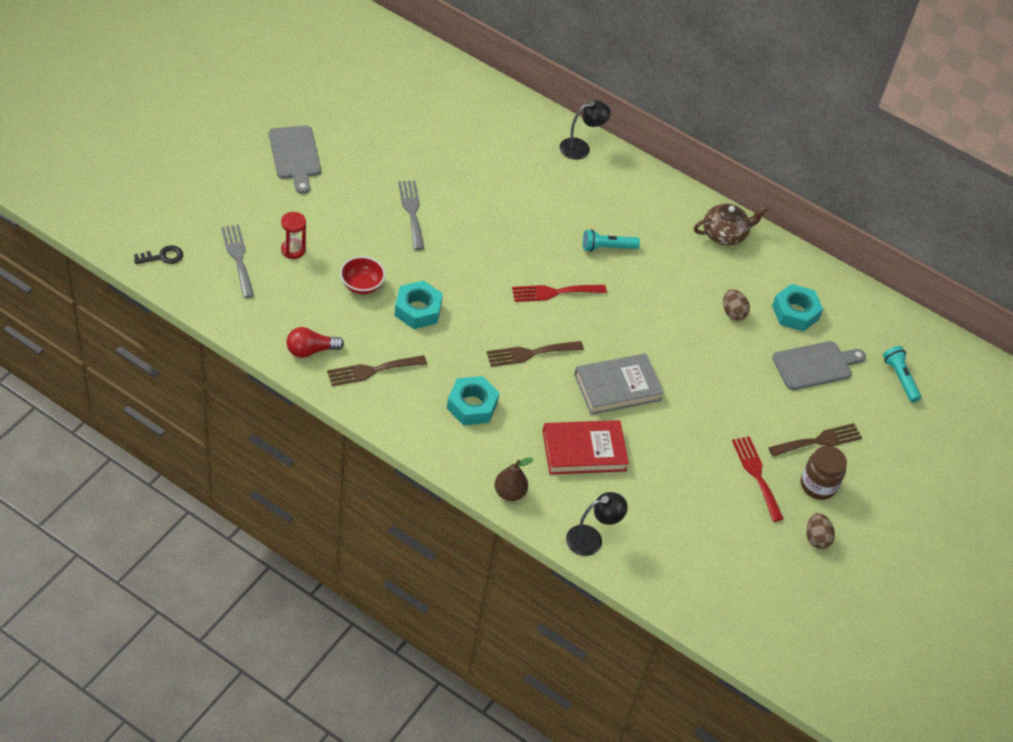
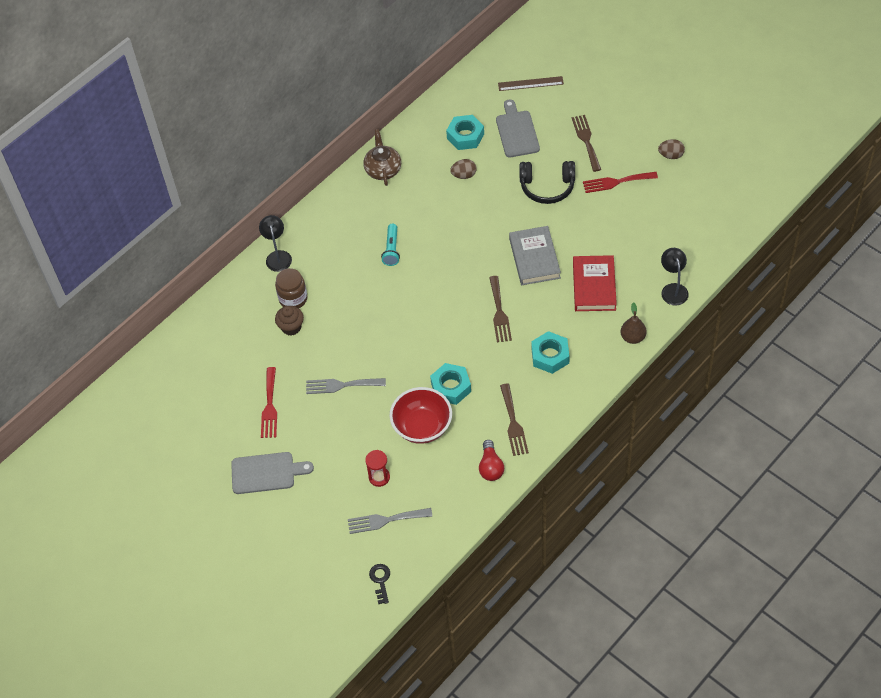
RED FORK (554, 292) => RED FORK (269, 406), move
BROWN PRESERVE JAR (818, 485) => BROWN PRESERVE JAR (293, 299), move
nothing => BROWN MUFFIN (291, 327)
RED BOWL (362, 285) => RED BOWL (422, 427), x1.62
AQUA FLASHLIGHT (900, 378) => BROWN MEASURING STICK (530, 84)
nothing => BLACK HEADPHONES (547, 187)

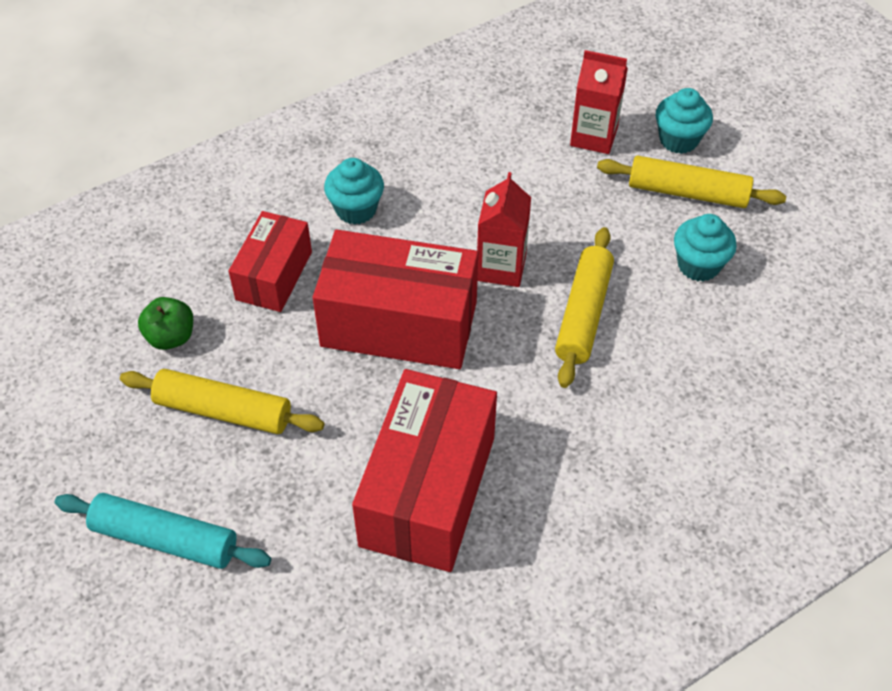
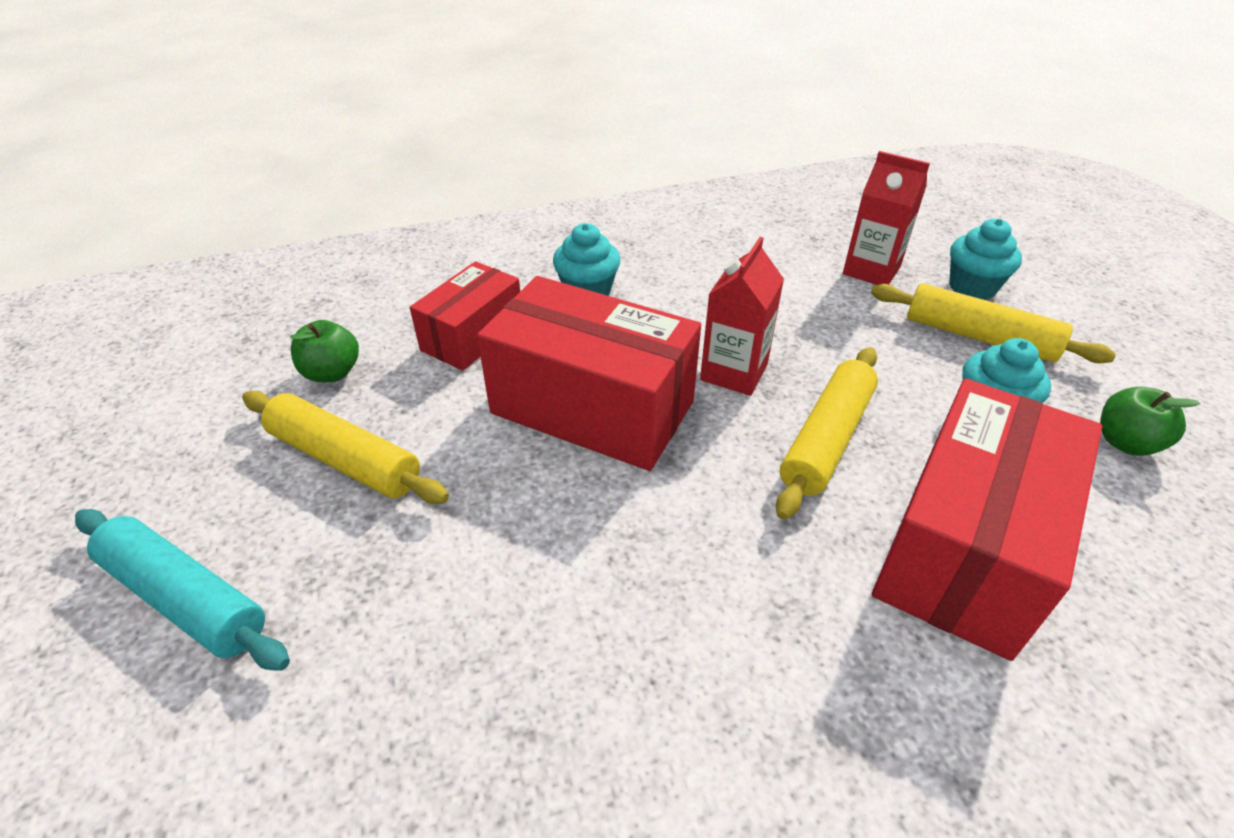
RED PACKAGE (428, 491) => RED PACKAGE (965, 547), move
nothing => GREEN TOY APPLE (1125, 442)

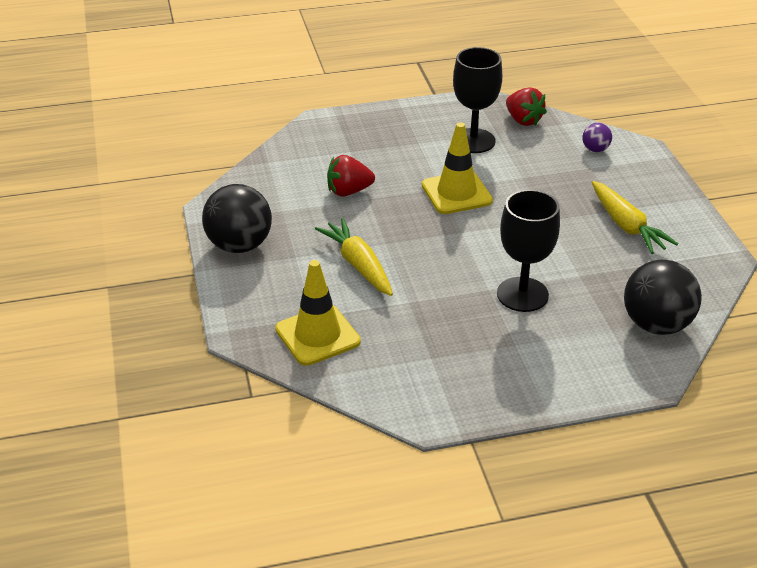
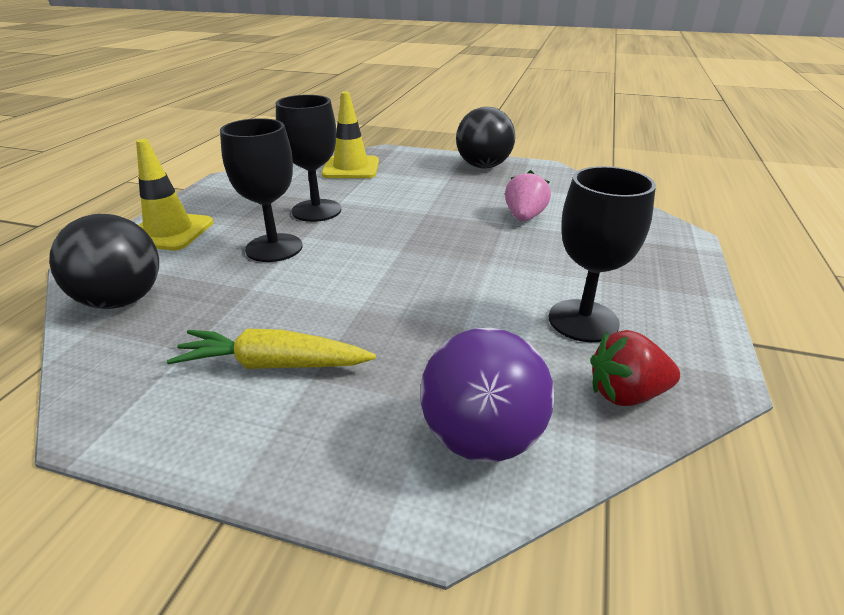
YELLOW ROAD CONE (456, 193) => YELLOW ROAD CONE (169, 232), move
nothing => BLACK CHALICE (316, 210)
PURPLE BALL (595, 149) => PURPLE BALL (481, 438), x2.09
RED BERRY (348, 191) => ROSY BERRY (524, 217)
YELLOW CARROT (358, 265) => nothing

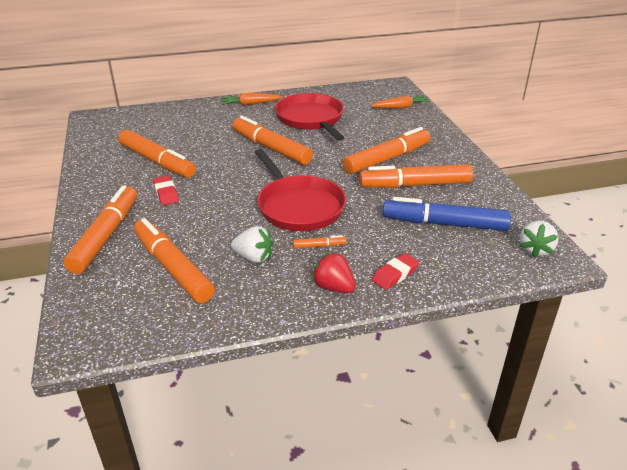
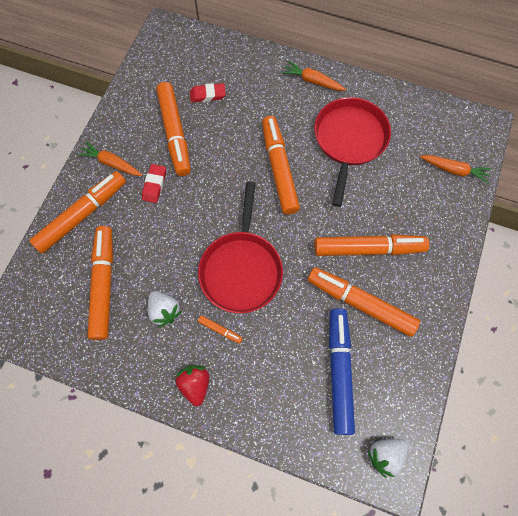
nothing => BRIGHT ORANGE CARROT (112, 163)
RED PENCIL ERASER (395, 274) => RED PENCIL ERASER (208, 95), move
ROYAL BLUE MARKER (444, 224) => ROYAL BLUE MARKER (339, 371), 45 degrees clockwise

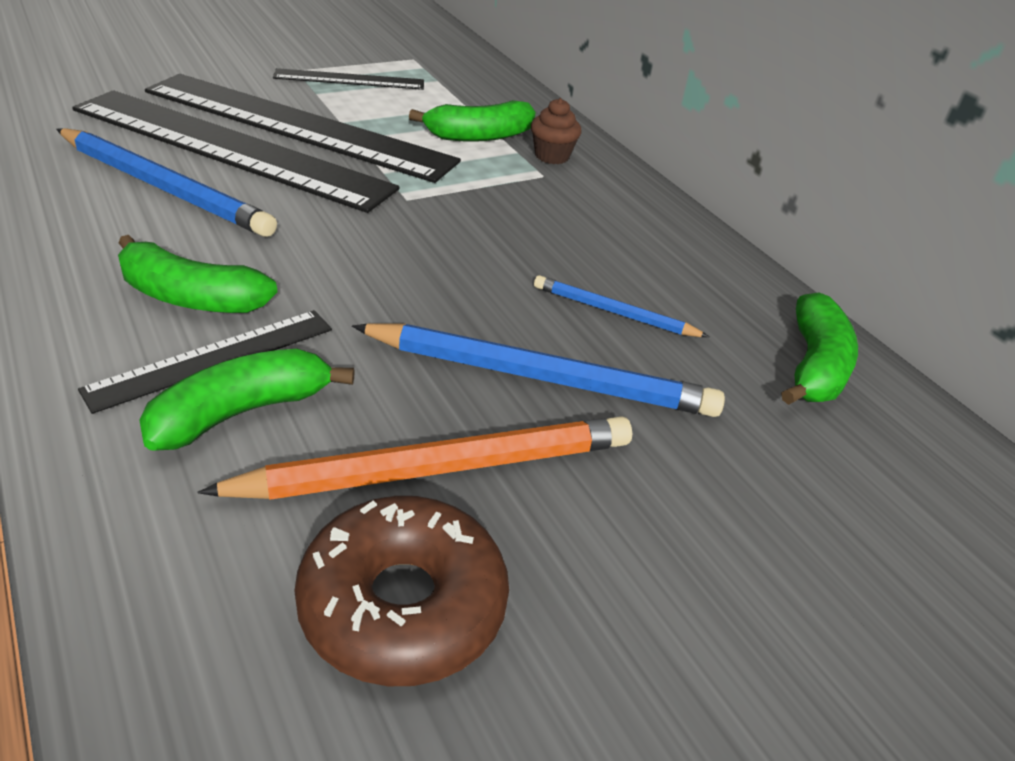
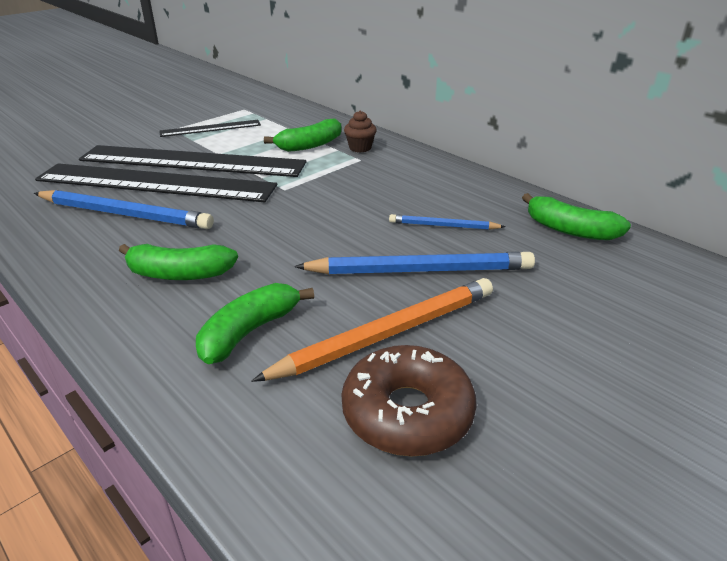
GREEN BANANA (814, 366) => GREEN BANANA (570, 230), 120 degrees clockwise
BLACK MEASURING STICK (213, 358) => nothing

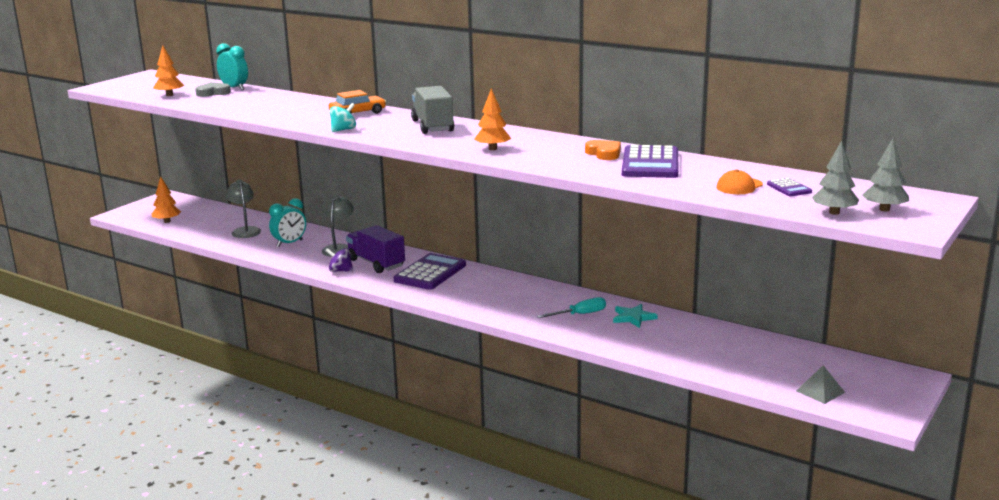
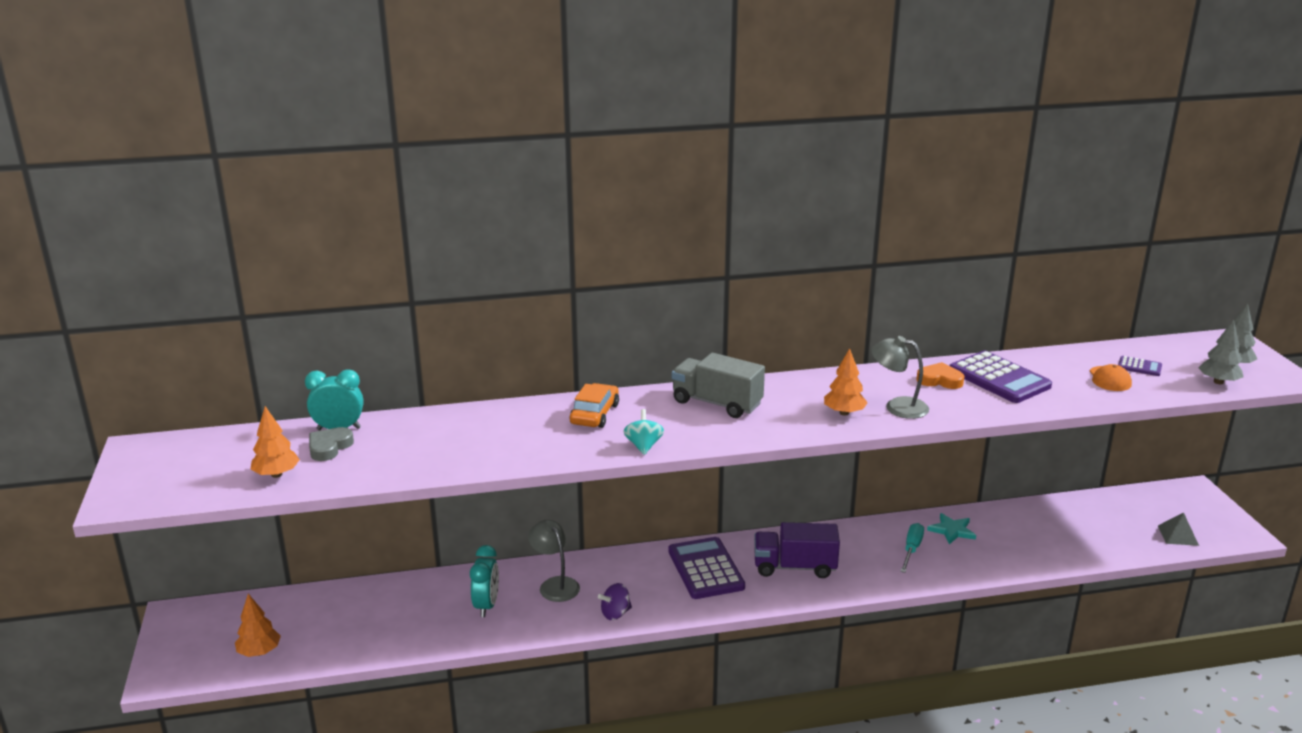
PURPLE LORRY (376, 263) => PURPLE LORRY (794, 567), move
GRAY READING LAMP (245, 230) => GRAY READING LAMP (897, 406), move

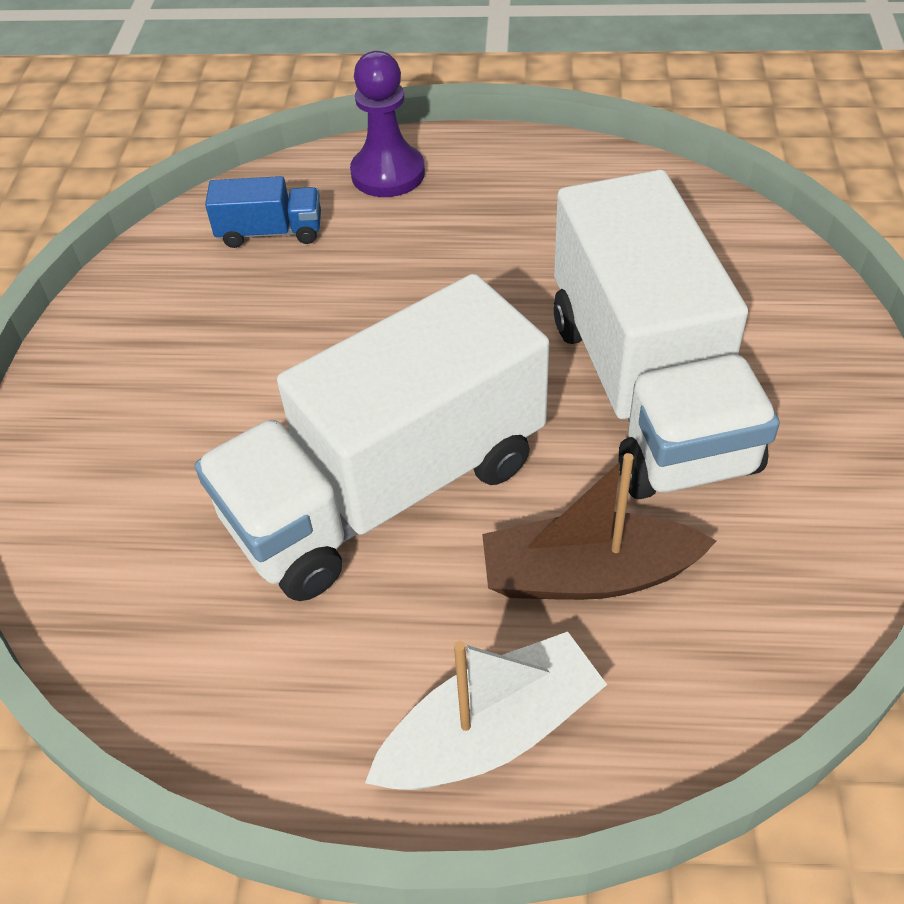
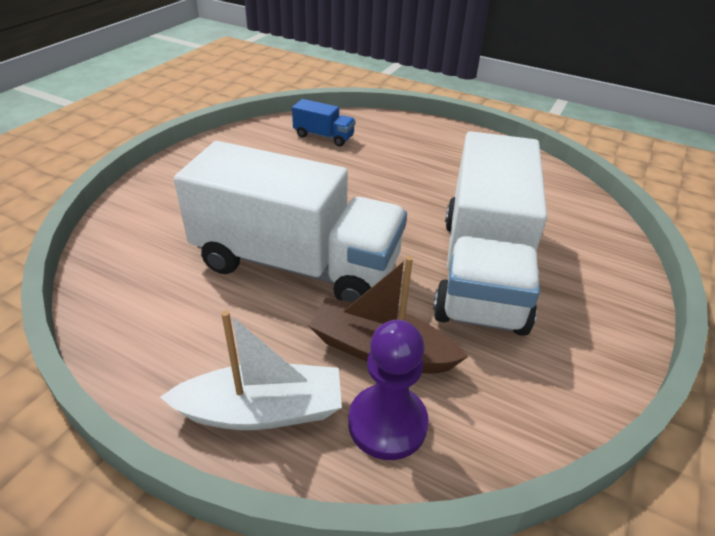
WHITE LORRY (386, 490) => WHITE LORRY (296, 264), 150 degrees counterclockwise
PURPLE GAME PAWN (388, 174) => PURPLE GAME PAWN (387, 423), move

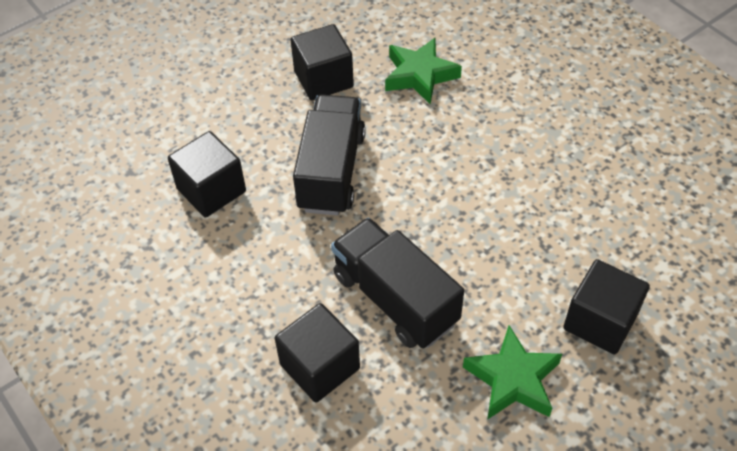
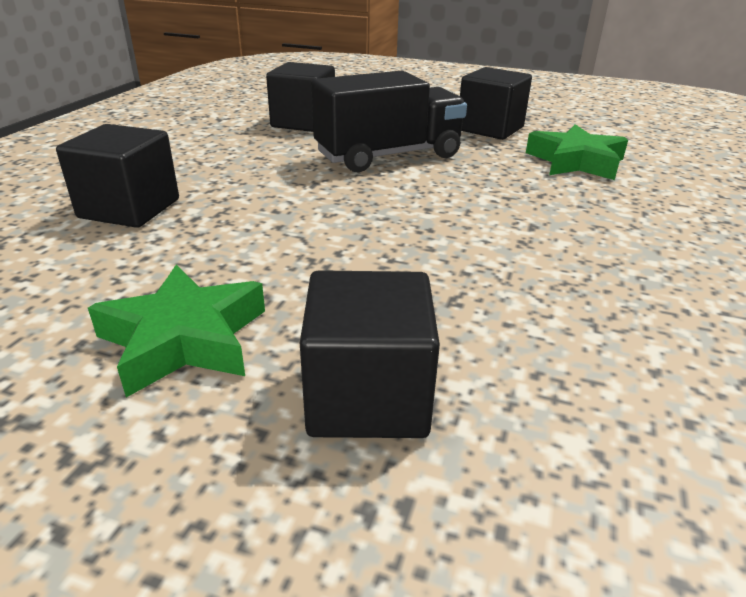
BLACK LORRY (395, 299) => nothing

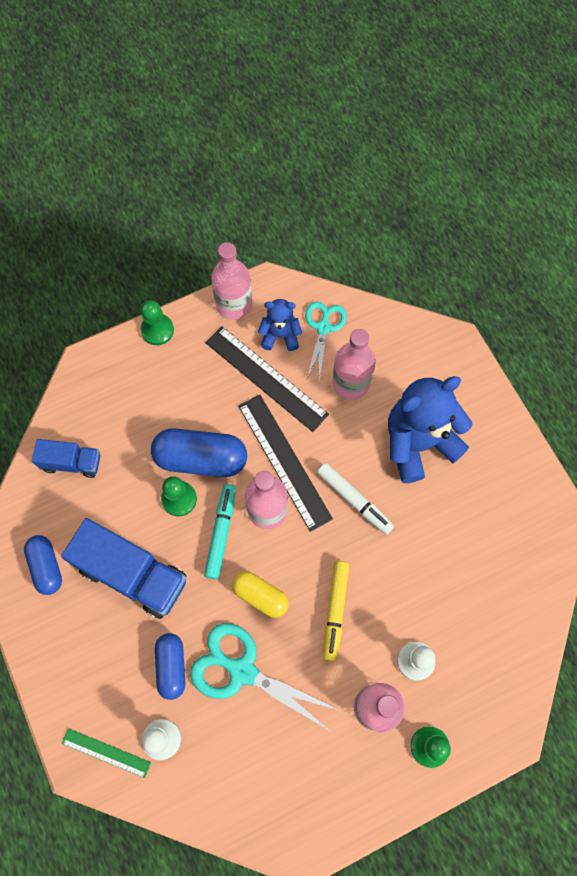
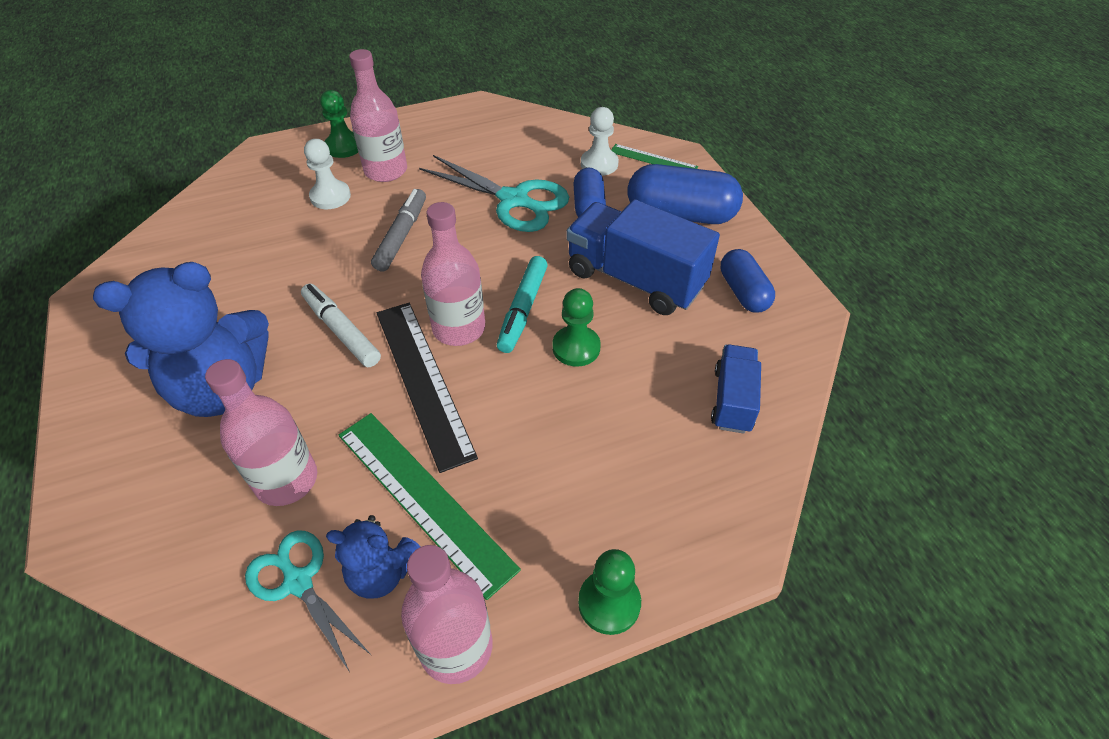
AQUA SHEARS (323, 327) => AQUA SHEARS (298, 582), 120 degrees clockwise
BLACK MEASURING STICK (266, 378) => GREEN MEASURING STICK (424, 498)
YELLOW MARKER (335, 611) => GRAY MARKER (401, 236)
ROYAL BLUE CAPSULE (201, 459) => ROYAL BLUE CAPSULE (680, 214), move
ROYAL BLUE LORRY (72, 463) => ROYAL BLUE LORRY (732, 400), 90 degrees clockwise
YELLOW CAPSULE (260, 596) => nothing

